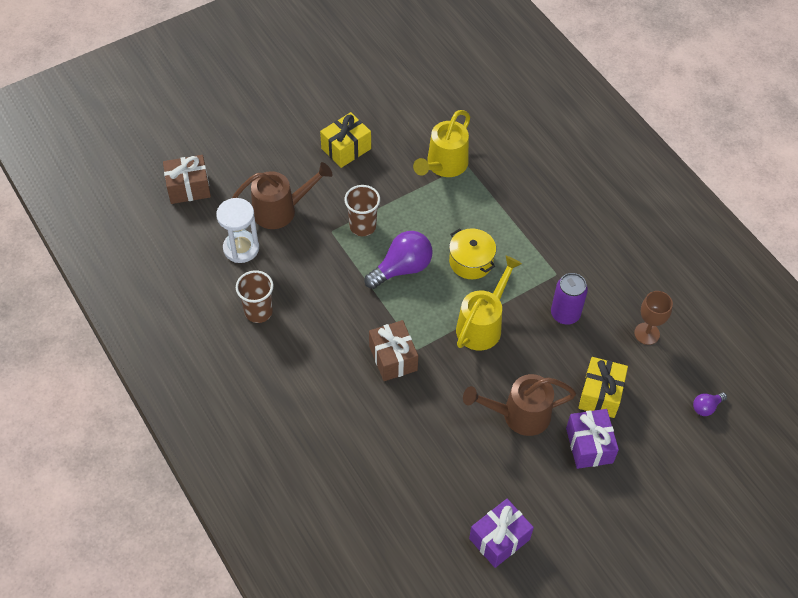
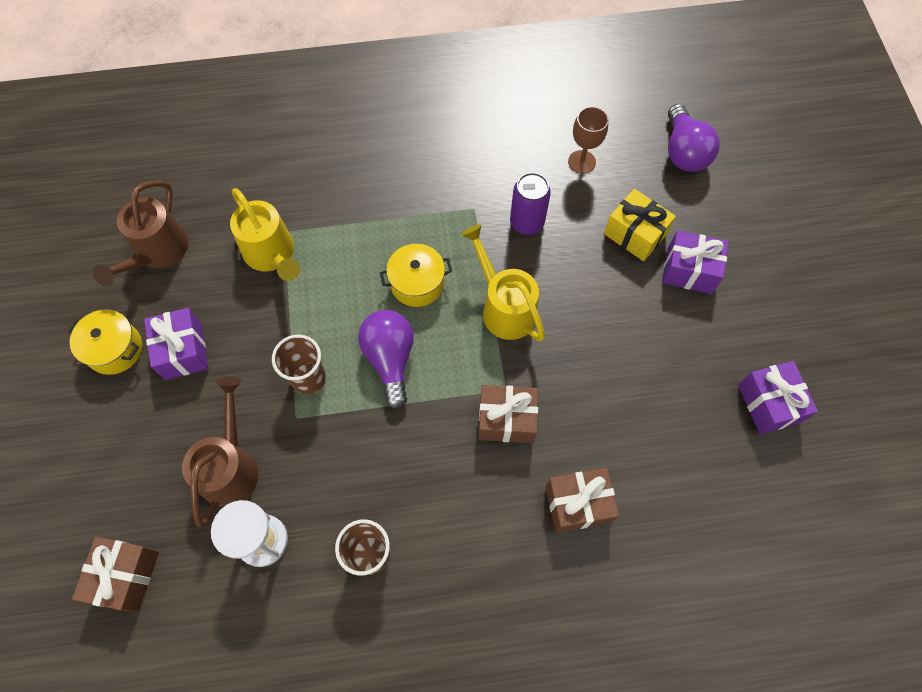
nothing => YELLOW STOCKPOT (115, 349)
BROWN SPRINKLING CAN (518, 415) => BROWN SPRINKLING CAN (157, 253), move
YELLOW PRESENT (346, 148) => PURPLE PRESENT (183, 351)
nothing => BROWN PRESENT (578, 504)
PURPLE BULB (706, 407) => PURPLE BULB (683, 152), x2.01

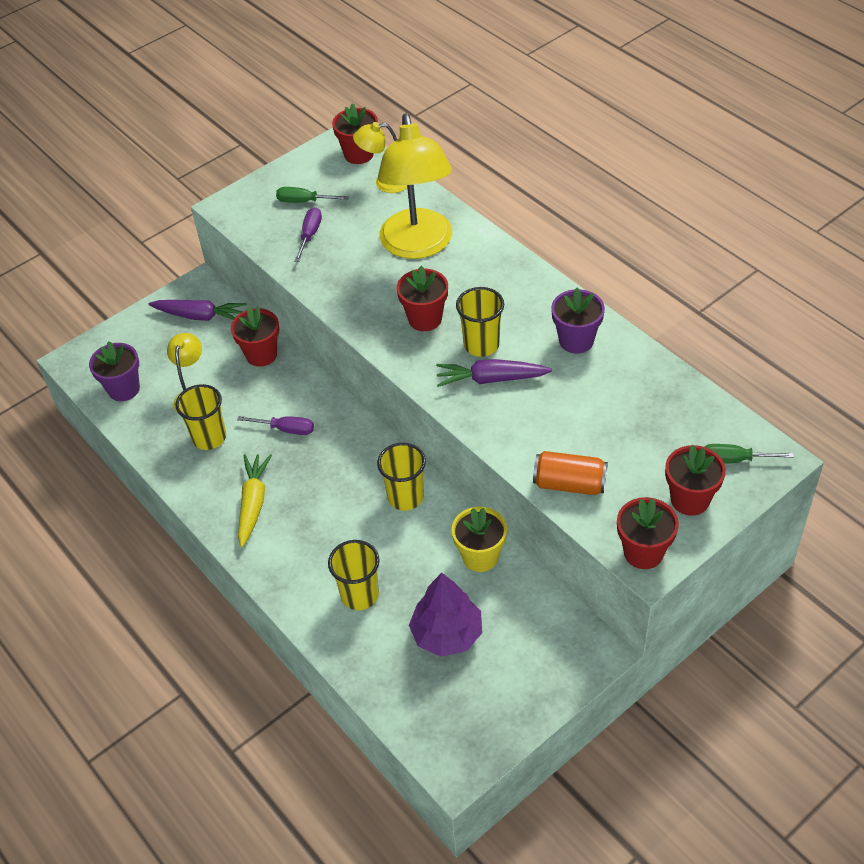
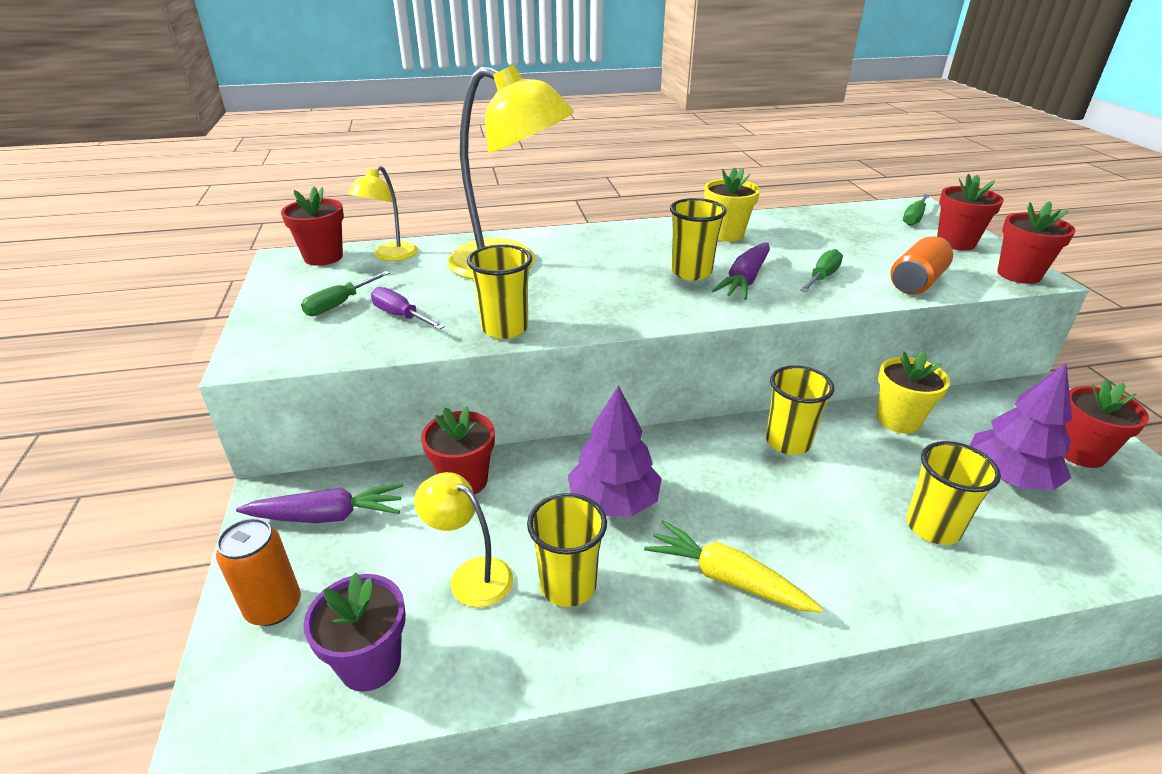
nothing => BRIGHT ORANGE CAN (274, 607)
PURPLE CARROT (200, 316) => PURPLE CARROT (327, 516), 45 degrees clockwise
nothing => YELLOW TUMBLER (505, 328)
PURPLE HAND SCREWDRIVER (285, 429) => PURPLE FIR TREE (613, 502)
PURPLE FLOWER POT (576, 340) => YELLOW FLOWER POT (726, 234)
nothing => GREEN HAND SCREWDRIVER (822, 277)
RED FLOWER POT (425, 319) => RED FLOWER POT (1080, 453), move

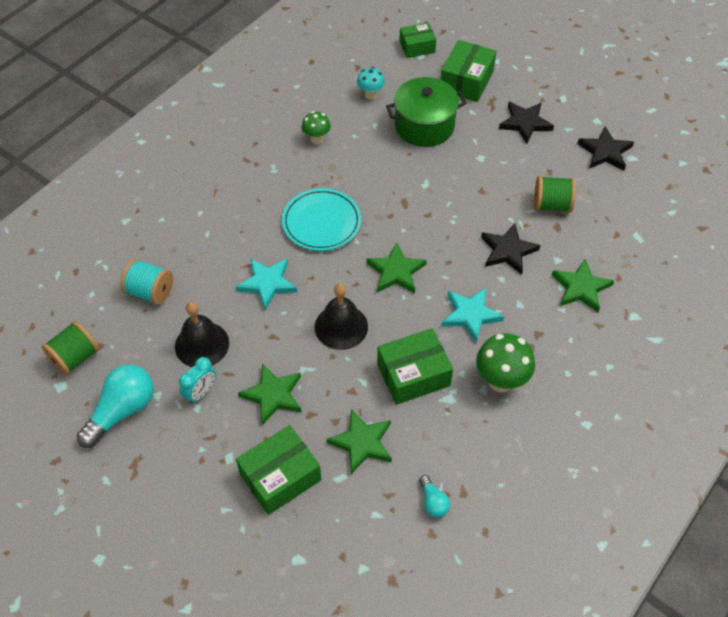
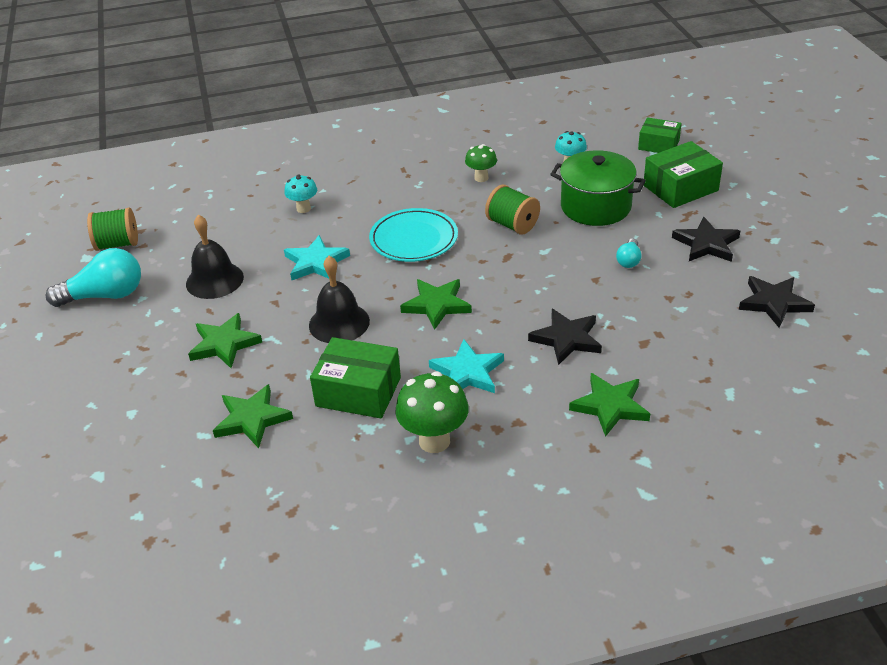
nothing => AQUA TOADSTOOL (303, 208)
GREEN SPOOL (551, 205) => GREEN SPOOL (512, 225), move
AQUA BULB (433, 502) => AQUA BULB (629, 260), move
AQUA SPOOL (150, 292) => nothing
AQUA CLOCK (201, 393) => nothing
GREEN PACKAGE (280, 477) => nothing

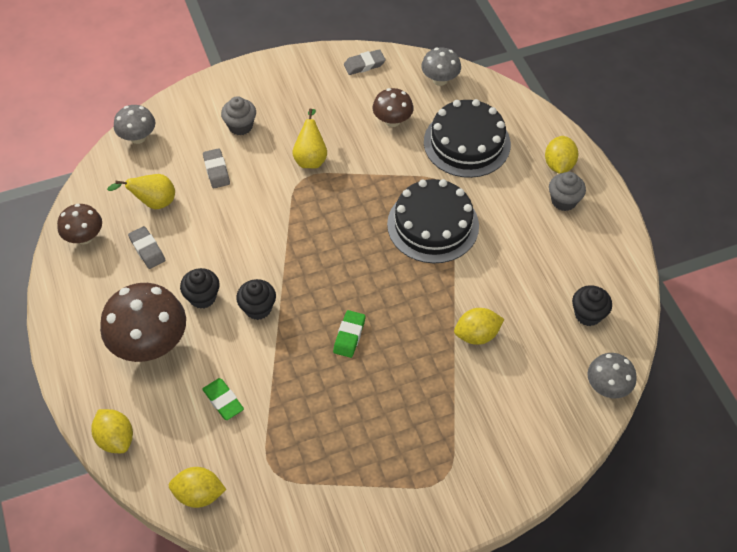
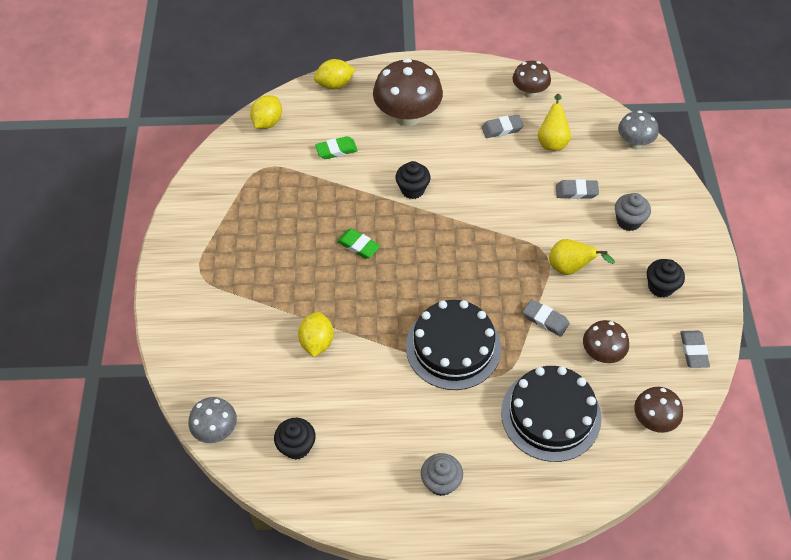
nothing => GRAY PENCIL ERASER (545, 320)
GRAY TOADSTOOL (440, 80) => BROWN TOADSTOOL (653, 420)
BLACK MUFFIN (202, 297) => BLACK MUFFIN (660, 287), move
YELLOW CITRUS FRUIT (559, 165) => nothing

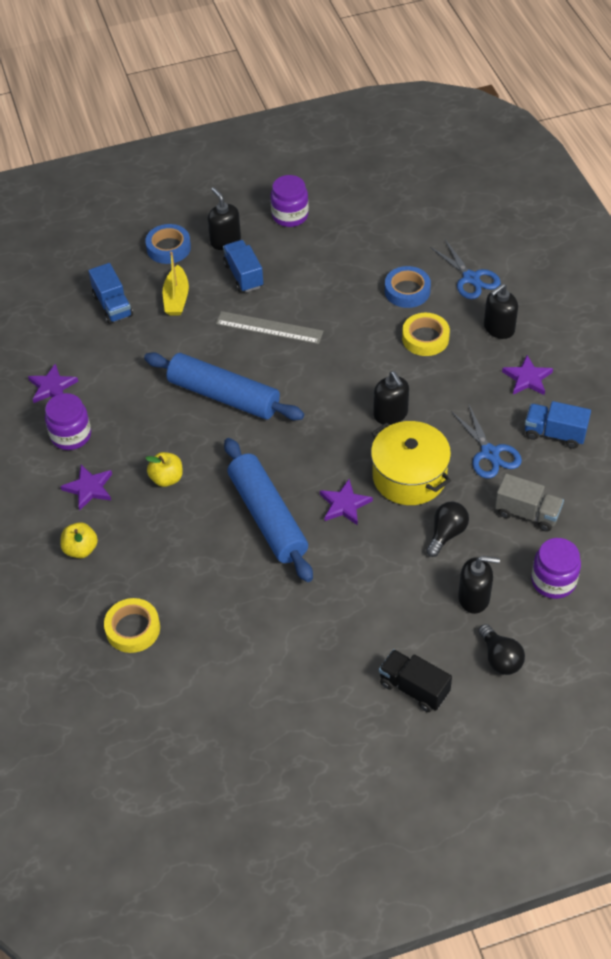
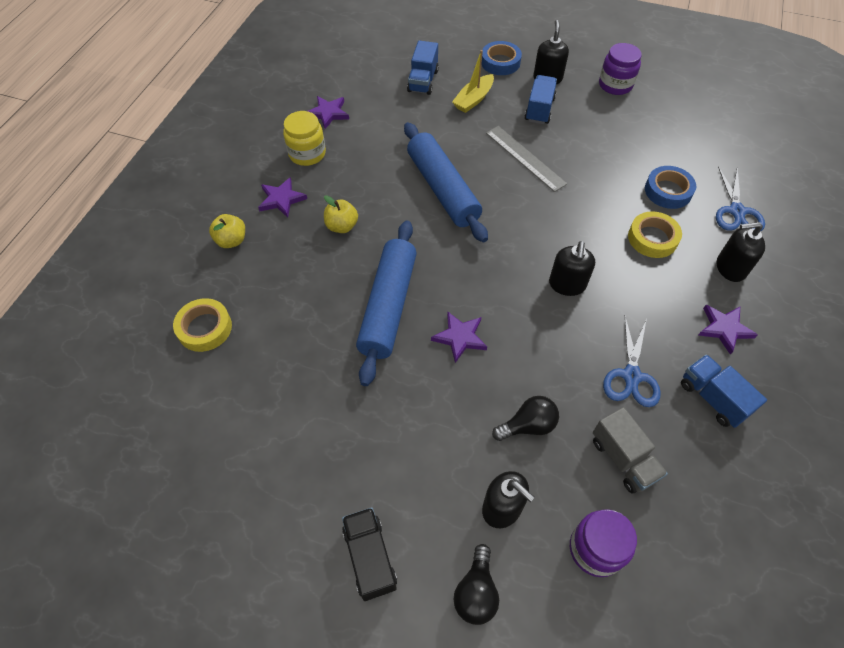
PURPLE PRESERVE JAR (71, 435) => YELLOW PRESERVE JAR (307, 154)
YELLOW STOCKPOT (409, 476) => nothing

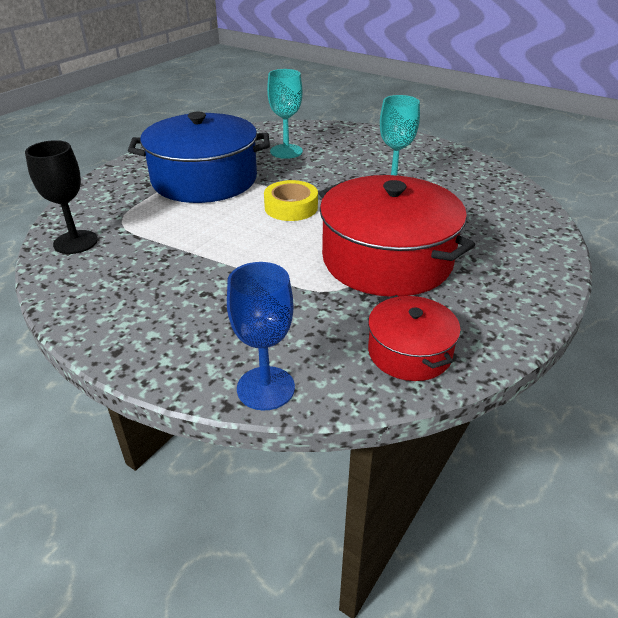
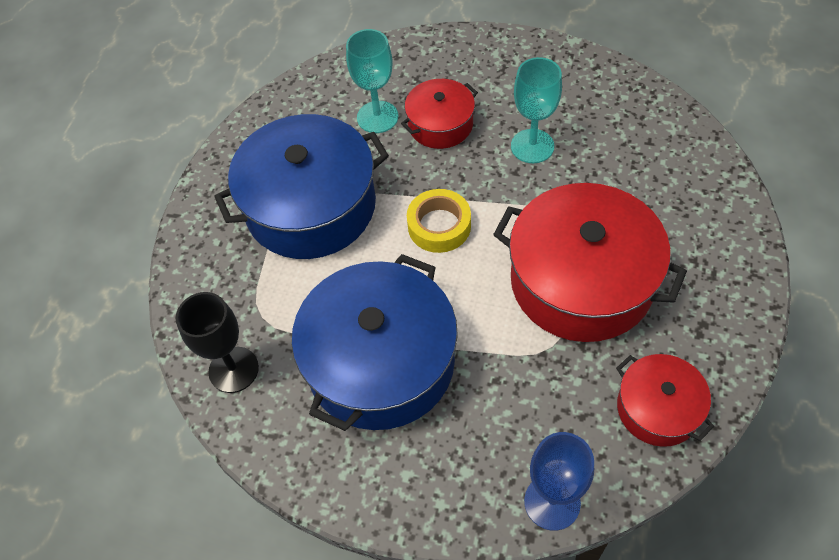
nothing => ROYAL BLUE STOCKPOT (380, 362)
nothing => RED STOCKPOT (440, 124)

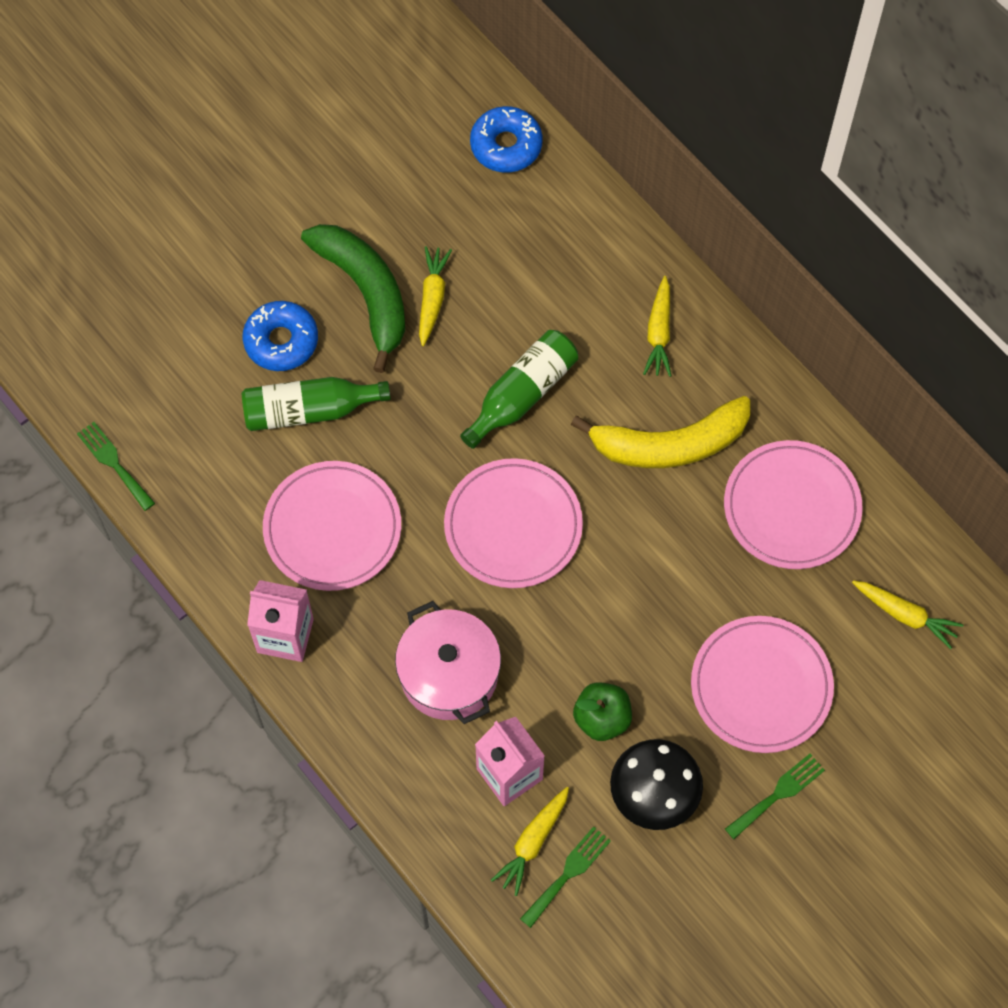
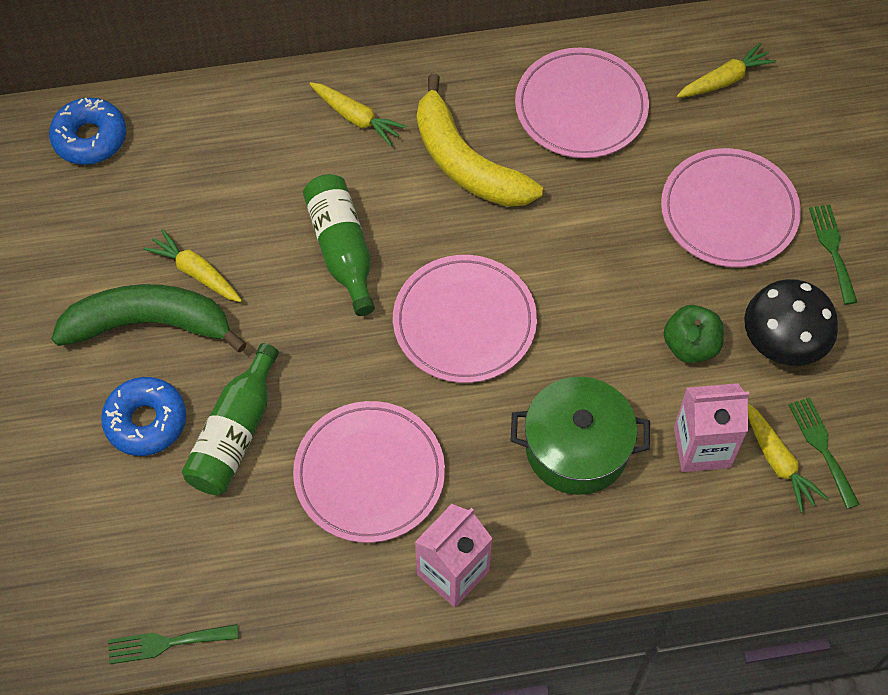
YELLOW BANANA (670, 444) => YELLOW BANANA (466, 163), 120 degrees clockwise
ROSY STOCKPOT (449, 674) => GREEN STOCKPOT (577, 448)

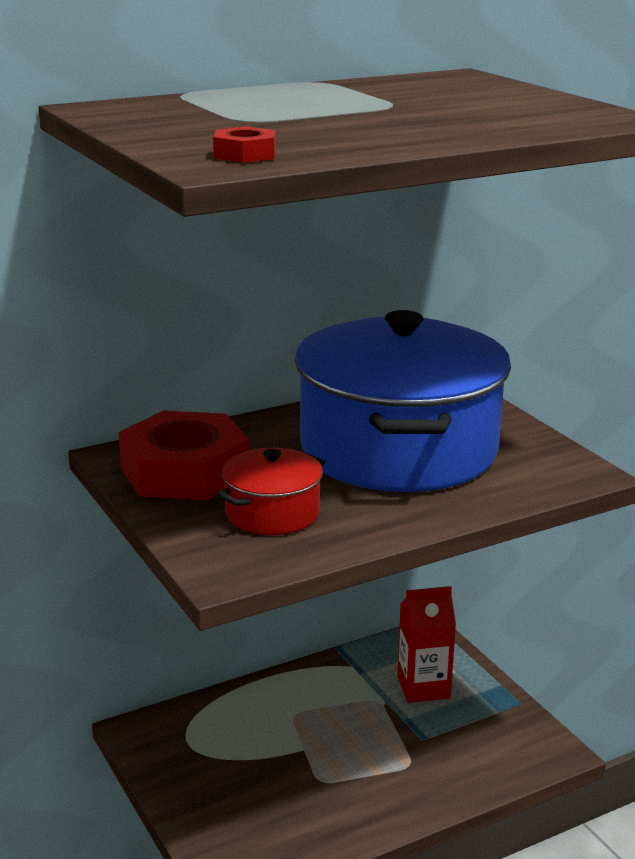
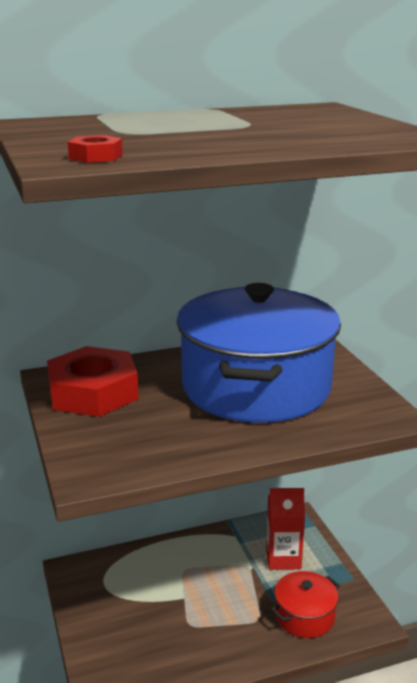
RED STOCKPOT (272, 513) => RED STOCKPOT (304, 616), move

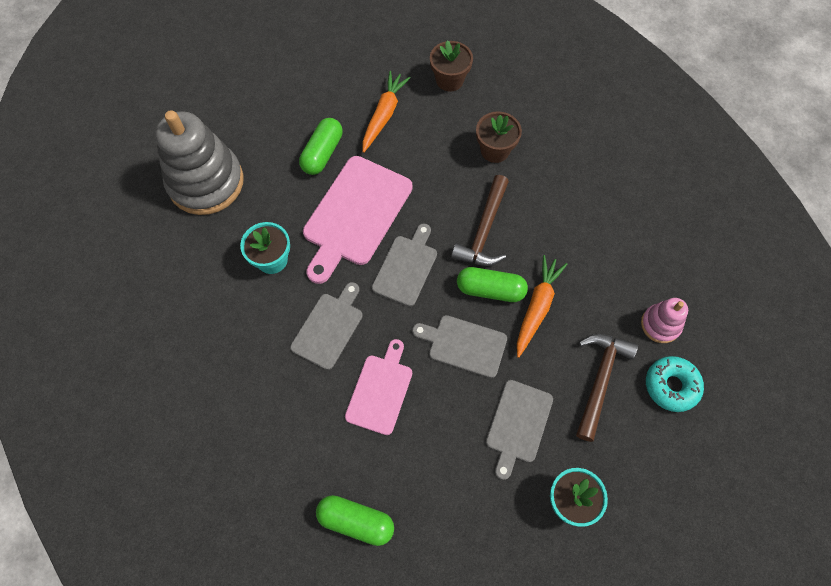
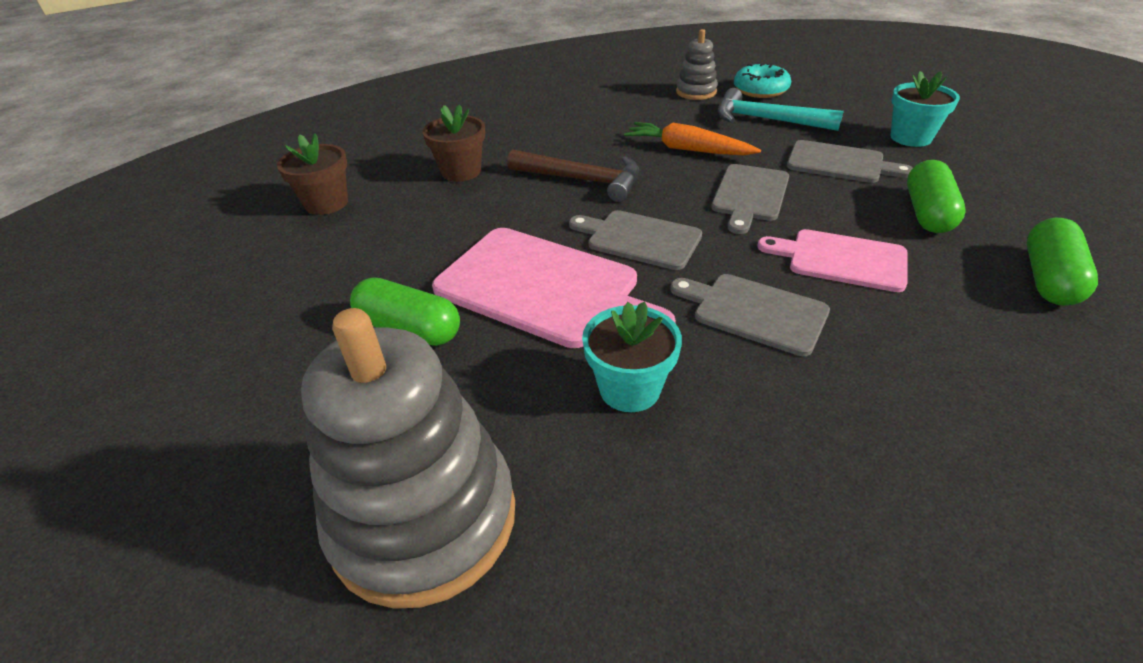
ROSY RING STACKER (660, 324) => GRAY RING STACKER (696, 92)
BROWN HAMMER (600, 380) => AQUA HAMMER (767, 120)
GREEN CAPSULE (490, 290) => GREEN CAPSULE (927, 213), move
BRIGHT ORANGE CARROT (384, 115) => nothing

